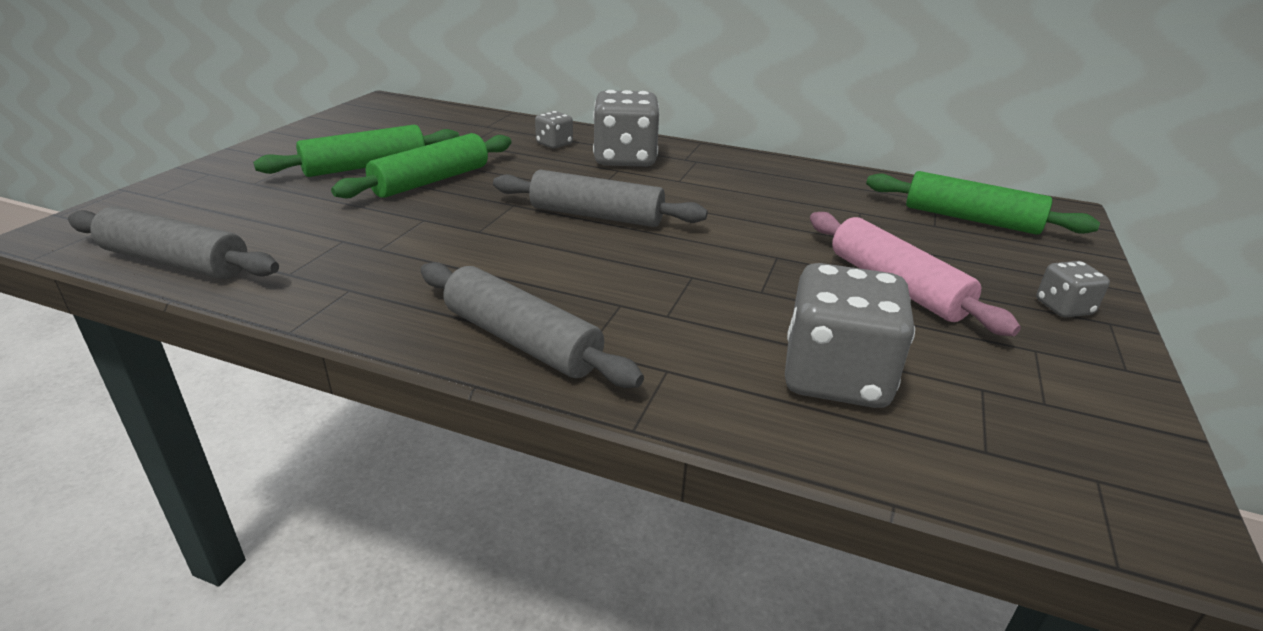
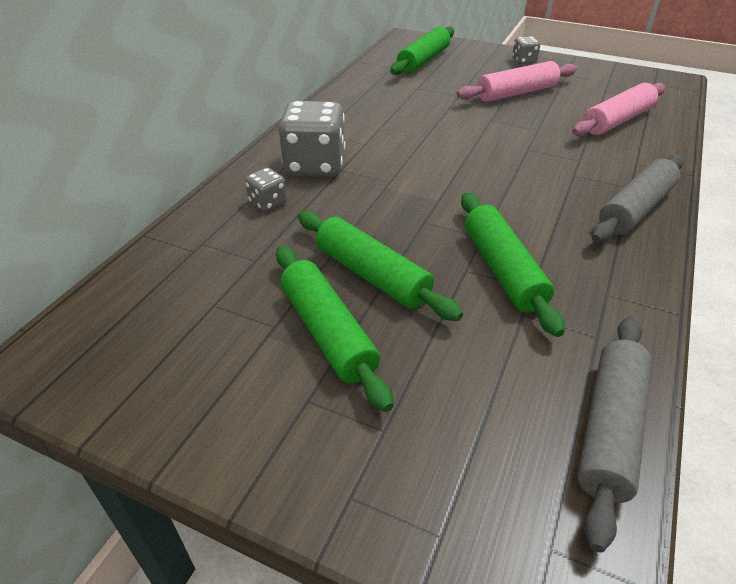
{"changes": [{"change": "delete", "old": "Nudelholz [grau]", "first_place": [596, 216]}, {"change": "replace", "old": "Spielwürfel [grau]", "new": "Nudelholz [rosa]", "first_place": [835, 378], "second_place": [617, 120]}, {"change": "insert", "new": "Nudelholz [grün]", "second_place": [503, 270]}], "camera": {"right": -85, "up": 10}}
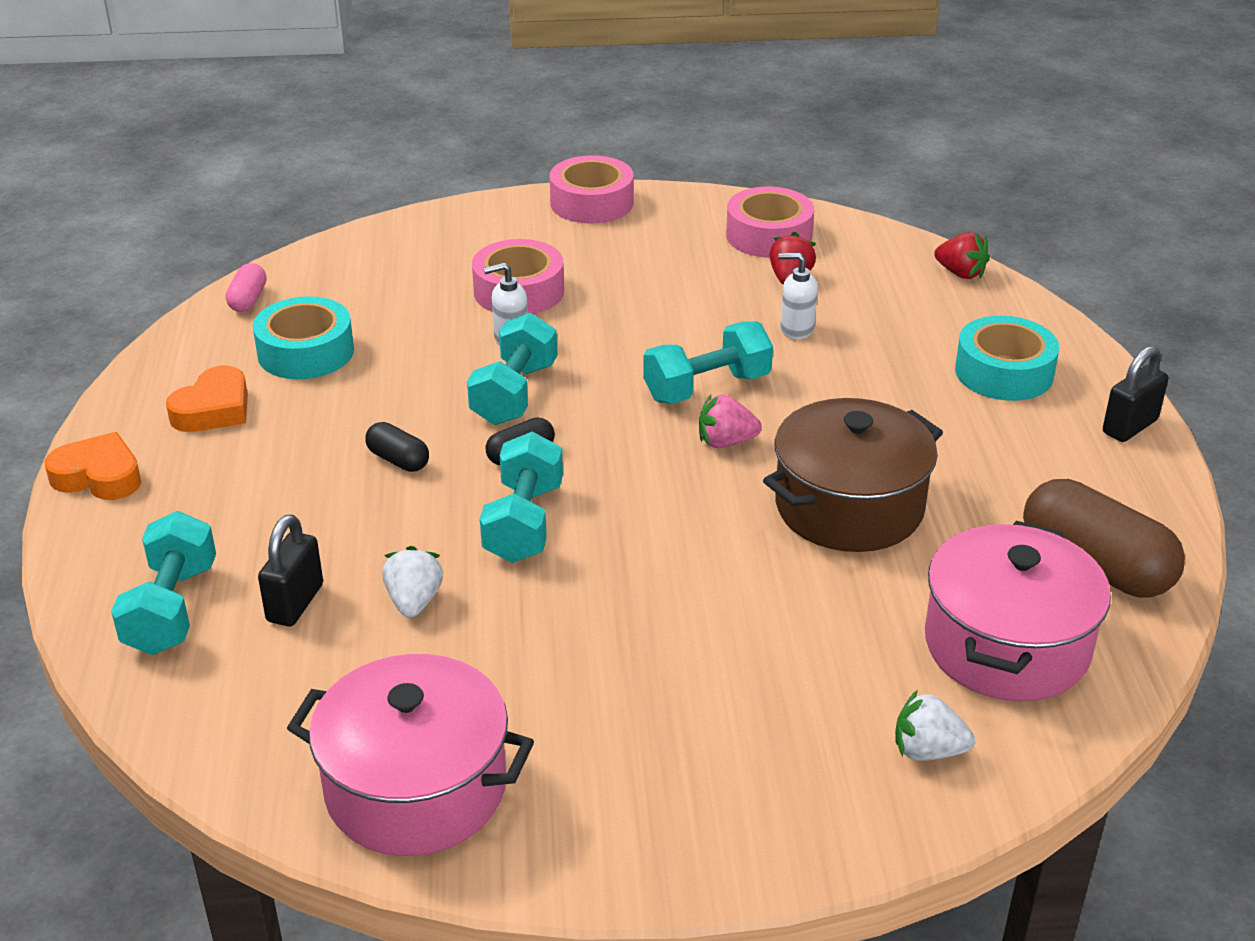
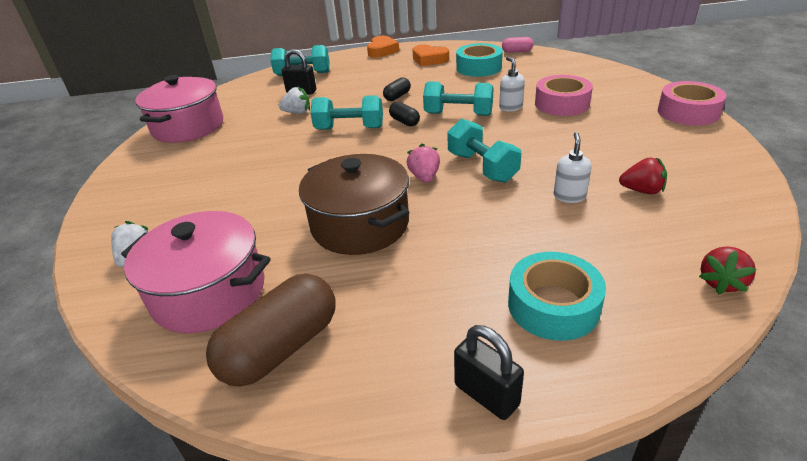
{"changes": [{"change": "delete", "old": "Klebeband [rosa]", "first_place": [769, 235]}], "camera": {"right": 90, "up": 0}}
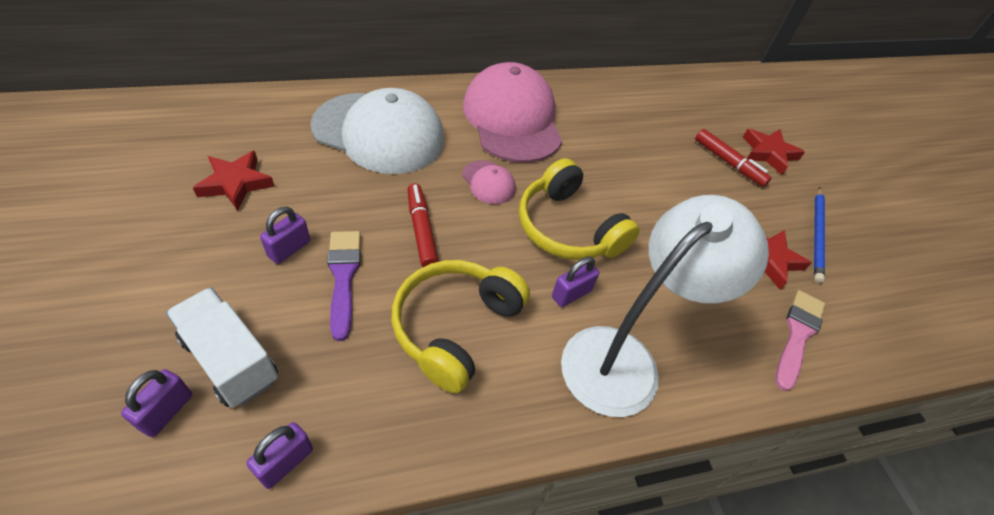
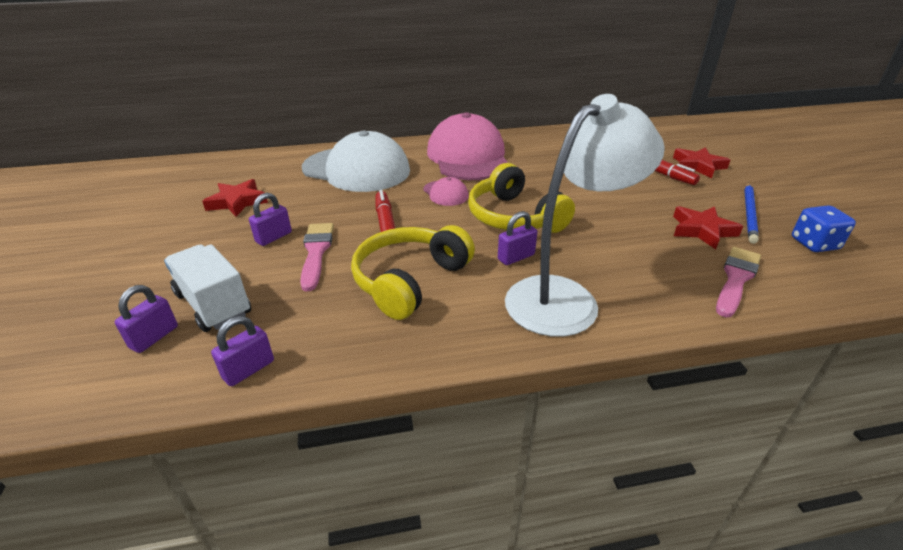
{"changes": [{"change": "recolor", "old": "Pinsel [lila]", "new": "Pinsel [rosa]", "first_place": [343, 277], "second_place": [316, 252]}, {"change": "insert", "new": "Spielwürfel [blau]", "second_place": [814, 244]}], "camera": {"right": 10, "up": -15}}
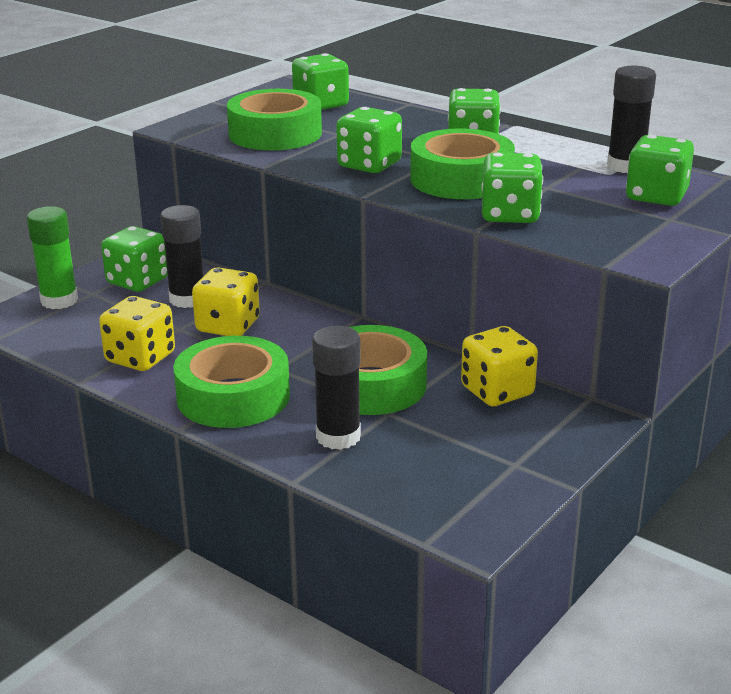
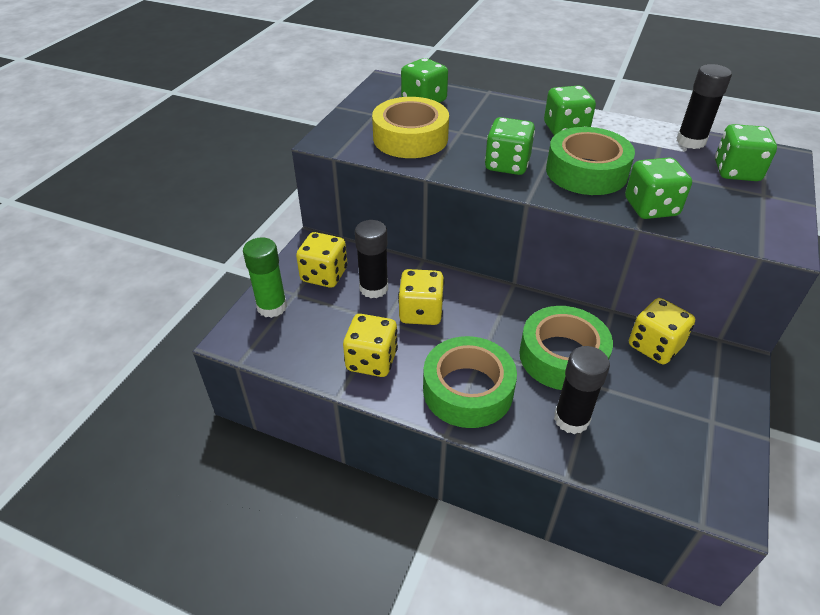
{"changes": [{"change": "recolor", "old": "Klebeband [grün]", "new": "Klebeband [gelb]", "first_place": [275, 134], "second_place": [410, 138]}, {"change": "recolor", "old": "Spielwürfel [grün]", "new": "Spielwürfel [gelb]", "first_place": [138, 281], "second_place": [324, 275]}], "camera": {"right": -15, "up": 15}}
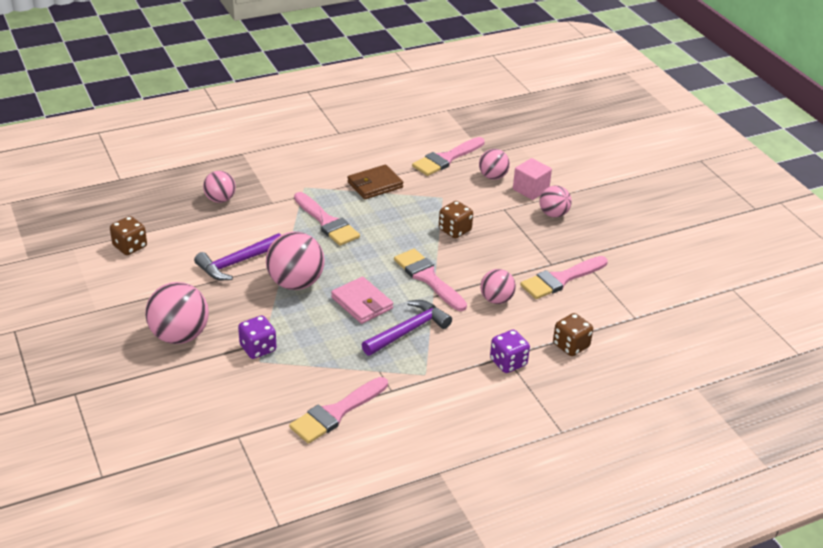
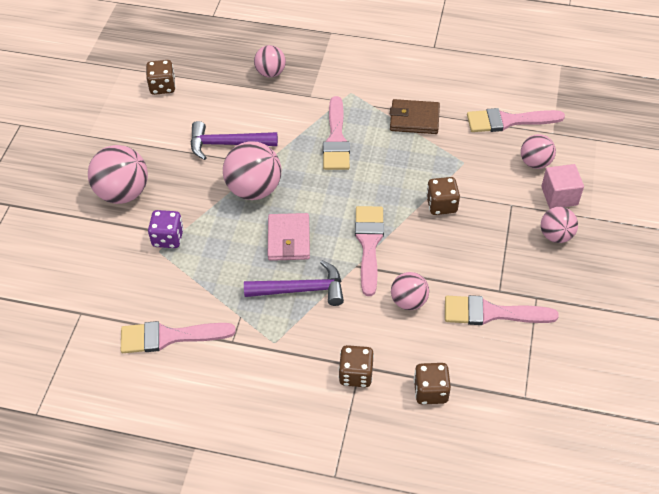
{"changes": [{"change": "recolor", "old": "Spielwürfel [lila]", "new": "Spielwürfel [braun]", "first_place": [508, 362], "second_place": [356, 374]}], "camera": {"right": 40, "up": 15}}
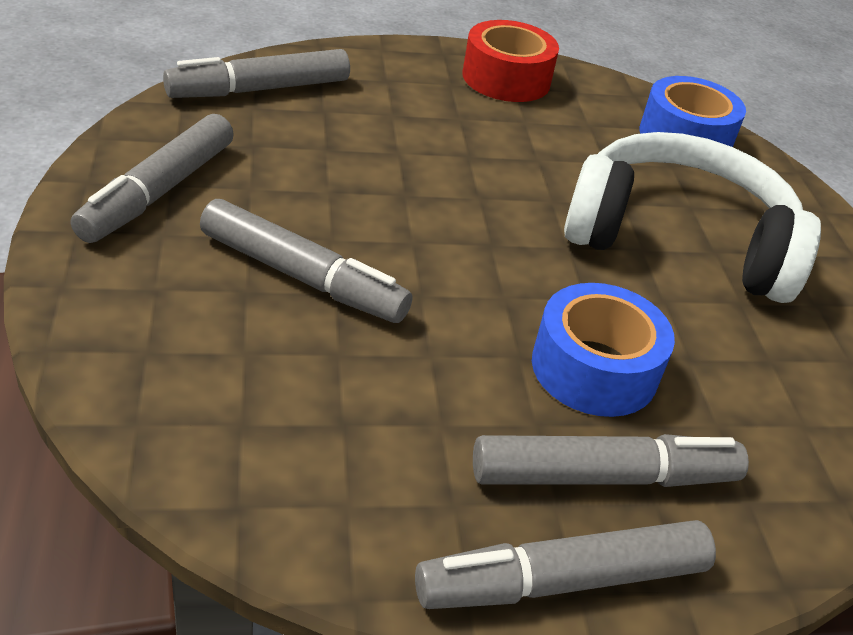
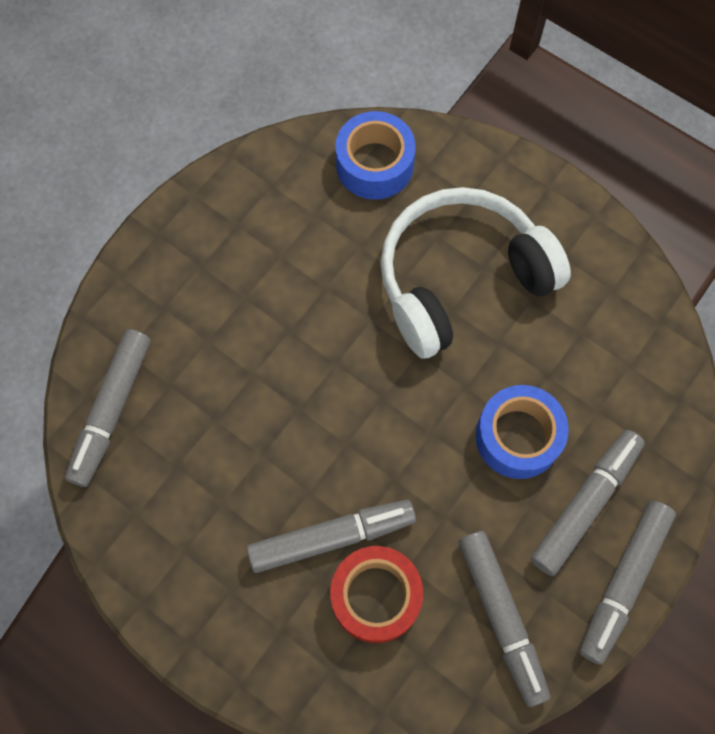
{"changes": [{"change": "move", "old": "Klebeband [rot]", "first_place": [506, 78], "second_place": [376, 596]}, {"change": "move", "old": "Filzstift [grau]", "first_place": [158, 192], "second_place": [501, 617]}], "camera": {"right": -40, "up": 30}}
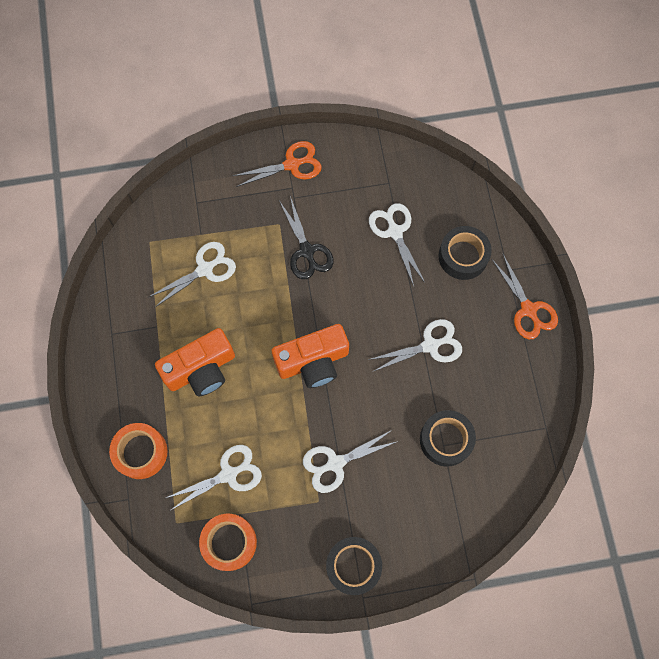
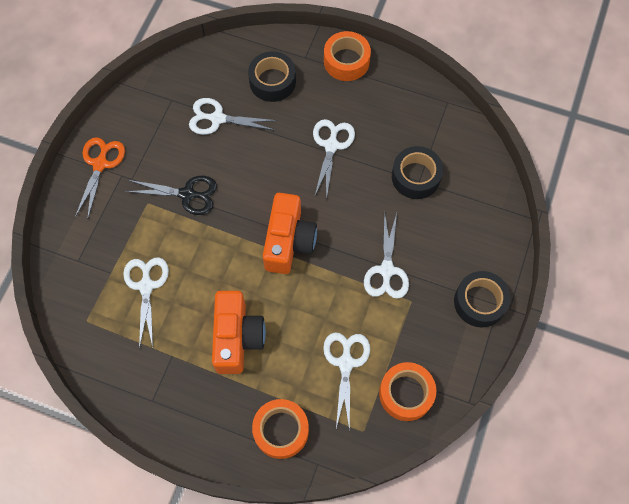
{"changes": [{"change": "replace", "old": "Schere [orange]", "new": "Klebeband [orange]", "first_place": [528, 309], "second_place": [346, 61]}], "camera": {"right": -60, "up": -5}}
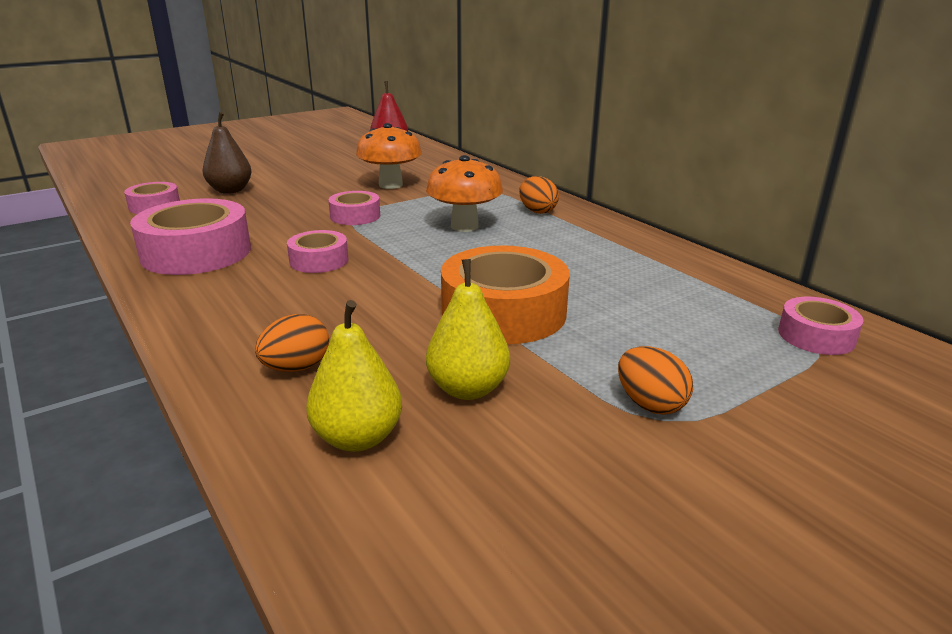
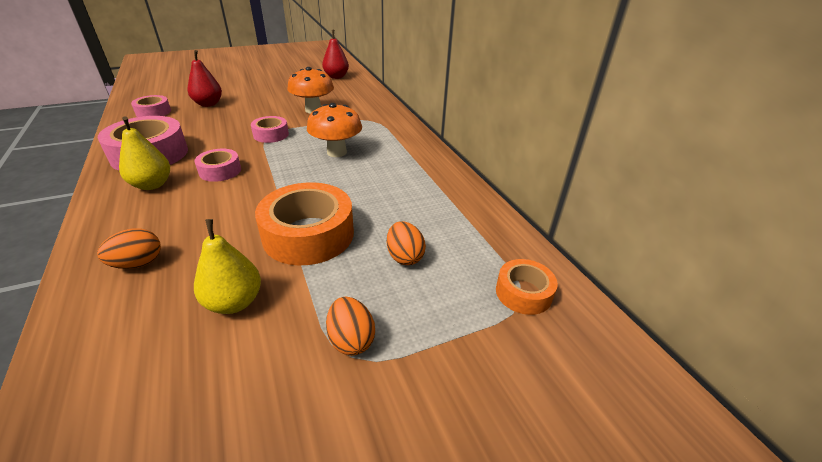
{"changes": [{"change": "recolor", "old": "Birne [braun]", "new": "Birne [rot]", "first_place": [230, 190], "second_place": [208, 104]}, {"change": "move", "old": "Ei [orange]", "first_place": [537, 211], "second_place": [404, 256]}, {"change": "recolor", "old": "Klebeband [rosa]", "new": "Klebeband [orange]", "first_place": [816, 336], "second_place": [523, 293]}, {"change": "move", "old": "Birne [gelb]", "first_place": [357, 438], "second_place": [152, 185]}], "camera": {"right": 10, "up": 10}}
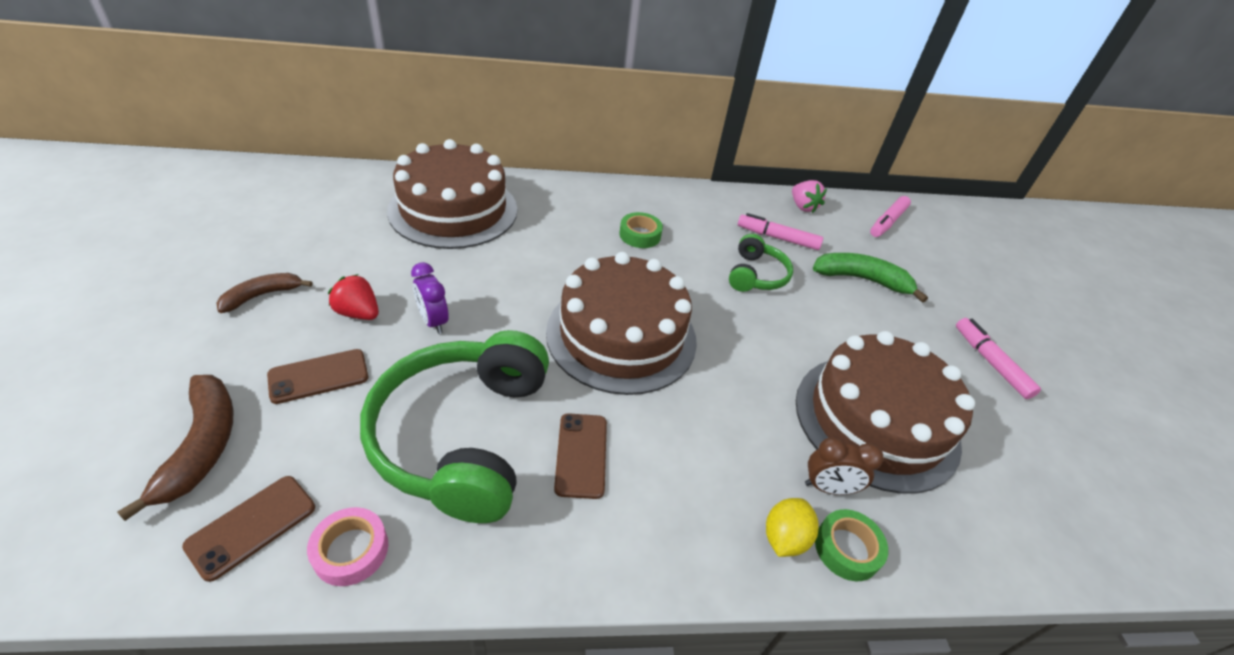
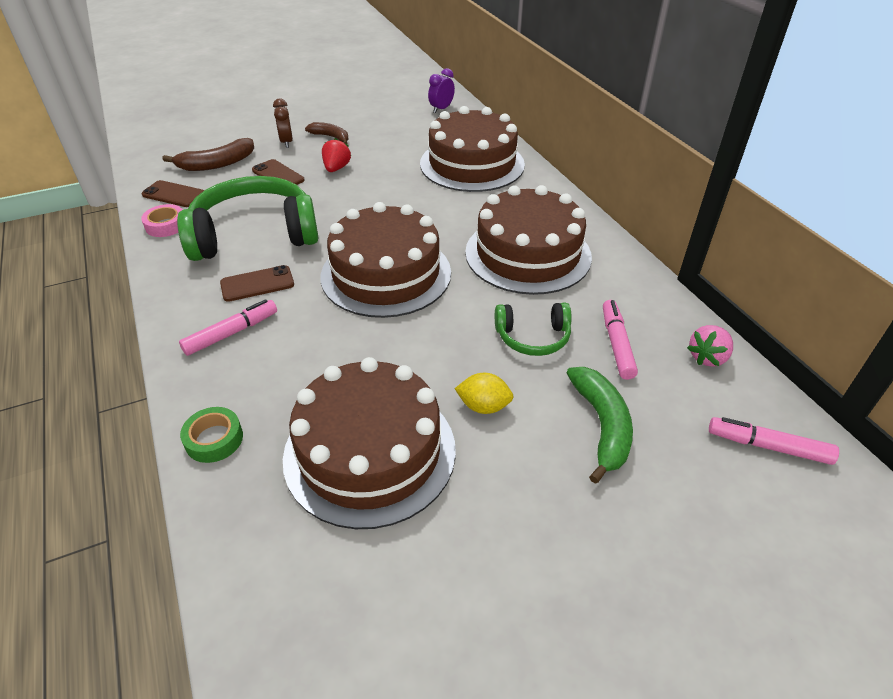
{"changes": [{"change": "replace", "old": "Klebeband [grün]", "new": "Kuchen [braun]", "first_place": [640, 235], "second_place": [528, 254]}, {"change": "move", "old": "Wecker [lila]", "first_place": [433, 321], "second_place": [441, 109]}, {"change": "move", "old": "Filzstift [rosa]", "first_place": [990, 362], "second_place": [231, 333]}, {"change": "move", "old": "Wecker [braun]", "first_place": [828, 487], "second_place": [286, 142]}, {"change": "move", "old": "Zitrone [gelb]", "first_place": [784, 538], "second_place": [483, 406]}], "camera": {"right": 75, "up": 0}}
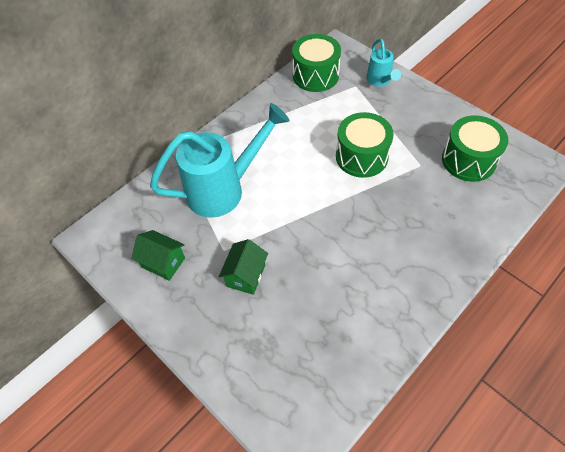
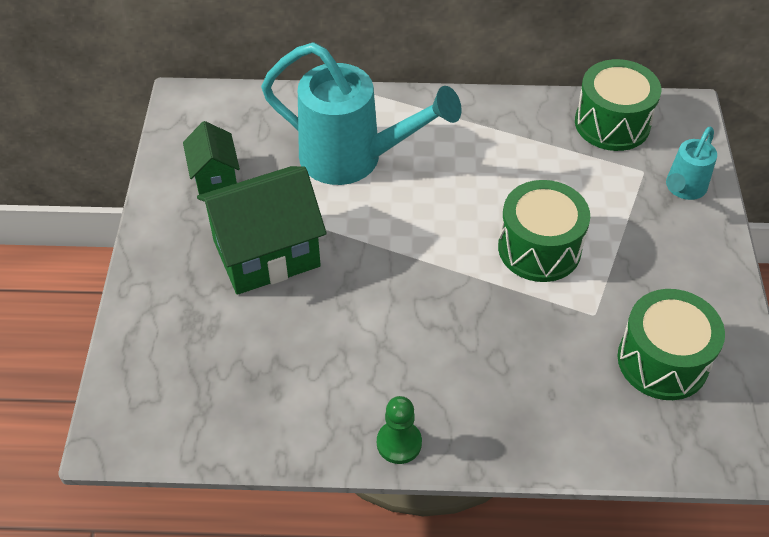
{"changes": [{"change": "resize", "old": "Haus [grün]", "first_place": [245, 276], "second_place": [266, 253], "factor": 1.83}, {"change": "insert", "new": "Bauer [grün]", "second_place": [399, 443]}], "camera": {"right": 45, "up": -5}}
